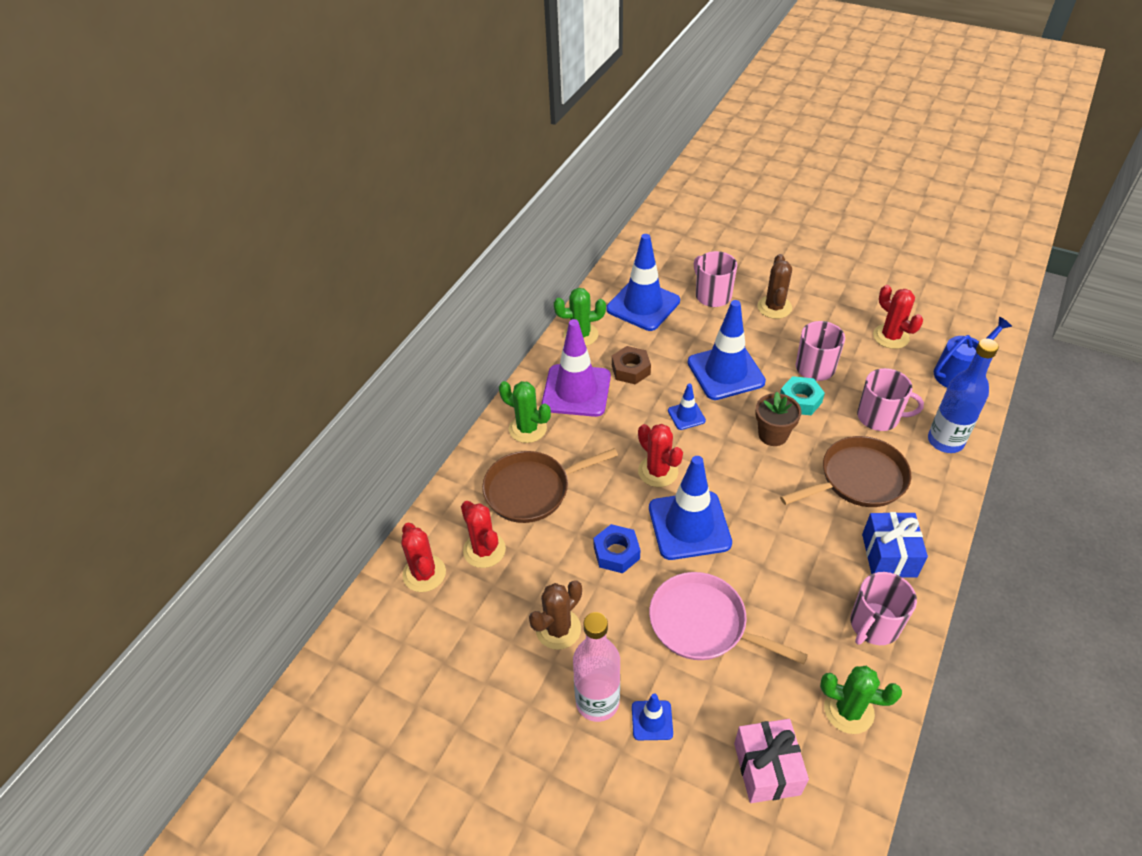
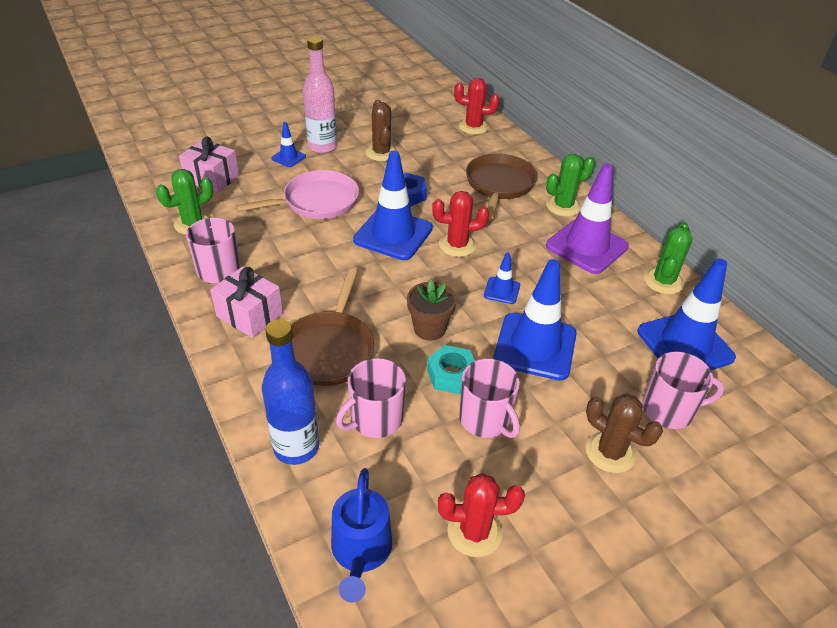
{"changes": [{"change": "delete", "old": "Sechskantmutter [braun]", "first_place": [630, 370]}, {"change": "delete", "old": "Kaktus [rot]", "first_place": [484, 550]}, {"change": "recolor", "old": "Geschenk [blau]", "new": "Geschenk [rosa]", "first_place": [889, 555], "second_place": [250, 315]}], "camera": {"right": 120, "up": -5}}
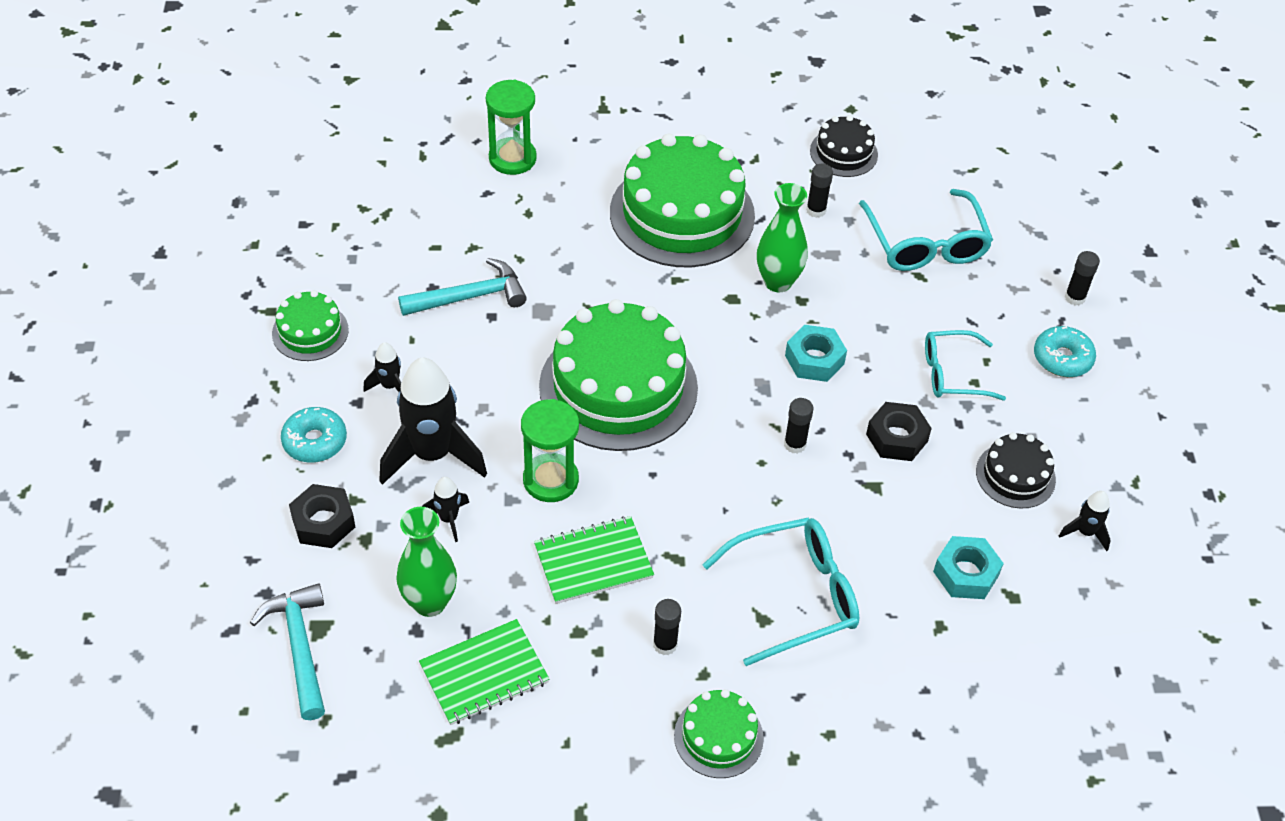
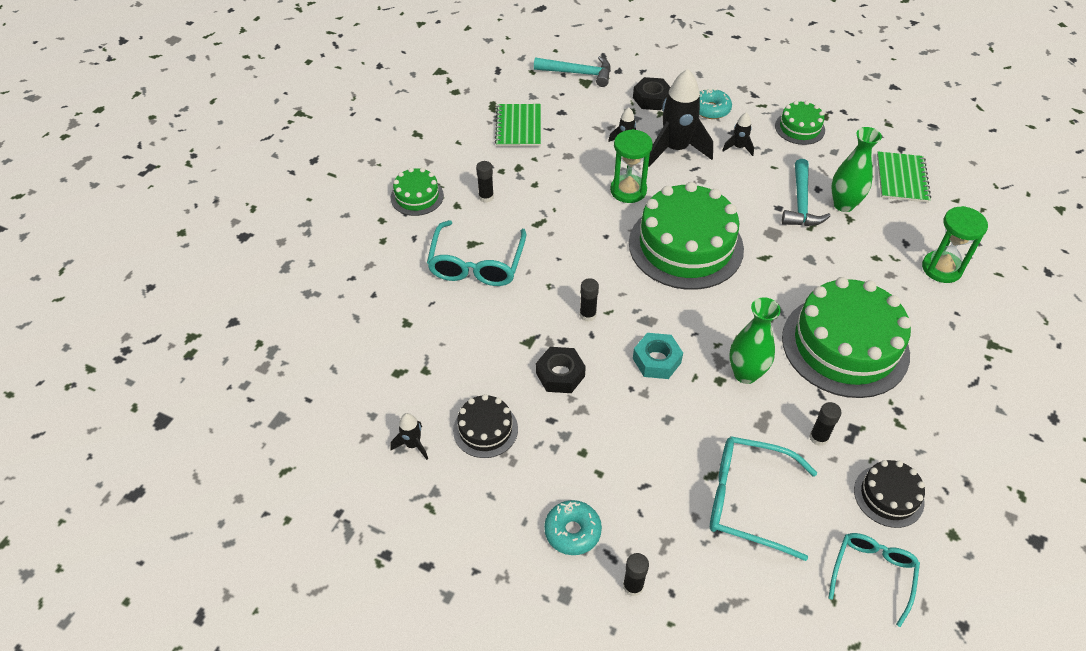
{"changes": [{"change": "move", "old": "Brille [türkis]", "first_place": [952, 374], "second_place": [872, 574]}, {"change": "move", "old": "Vase [grün]", "first_place": [430, 602], "second_place": [843, 204]}, {"change": "move", "old": "Notizbuch [grün]", "first_place": [593, 562], "second_place": [901, 178]}, {"change": "delete", "old": "Sechskantmutter [türkis]", "first_place": [966, 573]}], "camera": {"right": 120, "up": 0}}
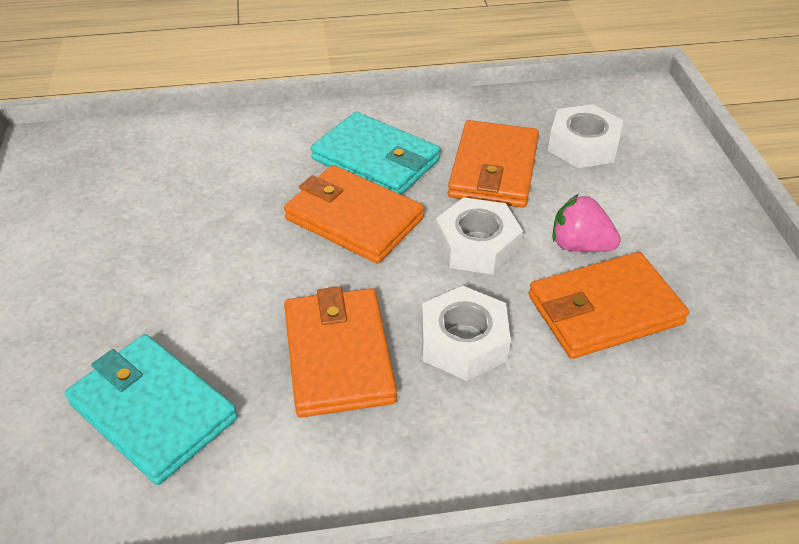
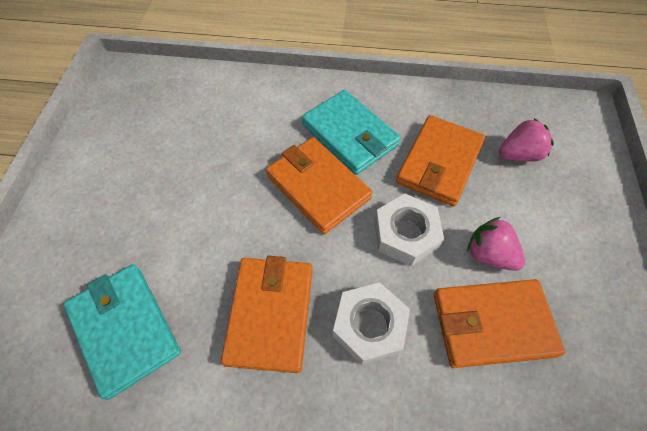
{"changes": [{"change": "replace", "old": "Sechskantmutter [weiß]", "new": "Erdbeere [rosa]", "first_place": [583, 145], "second_place": [519, 154]}], "camera": {"right": 15, "up": 15}}
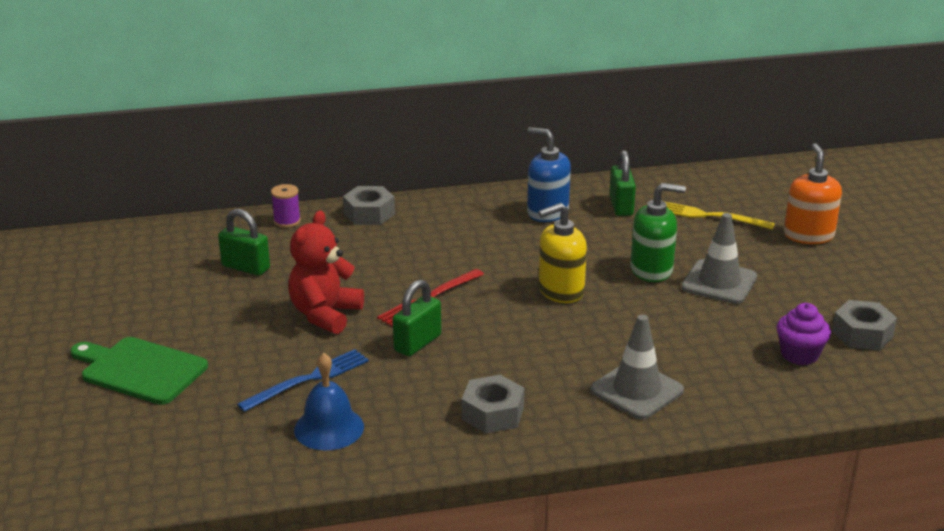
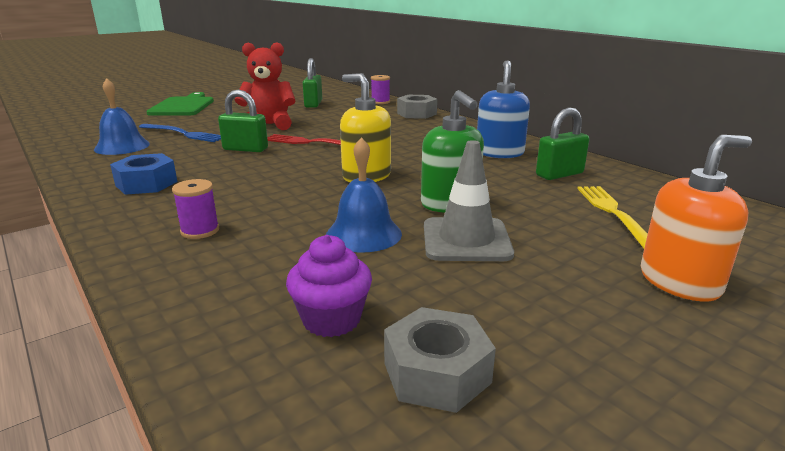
{"changes": [{"change": "replace", "old": "Leitkegel [grau]", "new": "Garnrolle [lila]", "first_place": [636, 390], "second_place": [200, 231]}, {"change": "recolor", "old": "Sechskantmutter [grau]", "new": "Sechskantmutter [blau]", "first_place": [493, 413], "second_place": [146, 183]}, {"change": "insert", "new": "Glocke [blau]", "second_place": [363, 234]}], "camera": {"right": 65, "up": -5}}
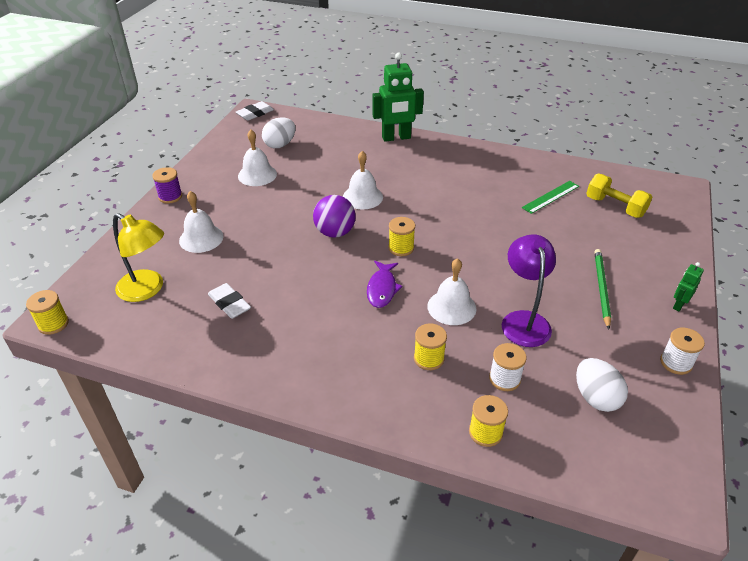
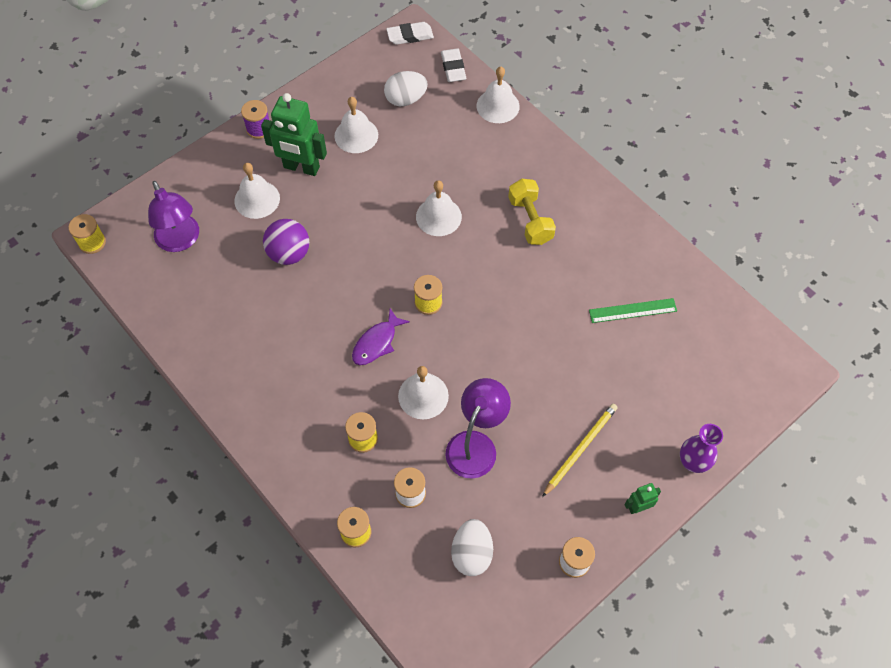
{"changes": [{"change": "move", "old": "Roboter [grün]", "first_place": [396, 138], "second_place": [301, 167]}, {"change": "move", "old": "Hantel [gelb]", "first_place": [615, 207], "second_place": [530, 220]}, {"change": "move", "old": "Ball [lila]", "first_place": [335, 232], "second_place": [289, 253]}, {"change": "recolor", "old": "Lampe [gelb]", "new": "Lampe [lila]", "first_place": [147, 290], "second_place": [181, 241]}, {"change": "recolor", "old": "Bleistift [grün]", "new": "Bleistift [gelb]", "first_place": [601, 288], "second_place": [580, 449]}, {"change": "move", "old": "Radiergummi [weiß]", "first_place": [229, 303], "second_place": [453, 68]}, {"change": "insert", "new": "Glocke [weiß]", "second_place": [498, 106]}, {"change": "insert", "new": "Vase [lila]", "second_place": [692, 462]}], "camera": {"right": 30, "up": 20}}
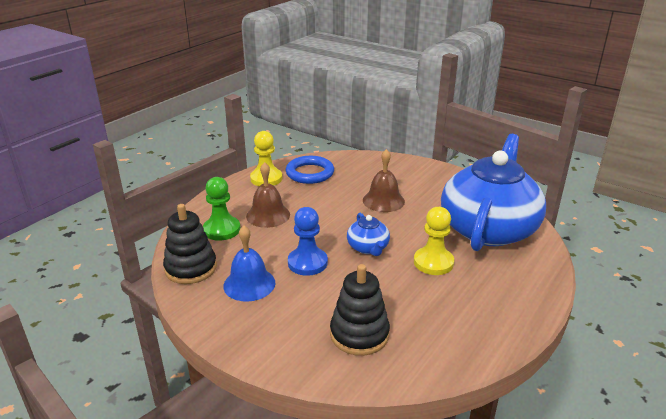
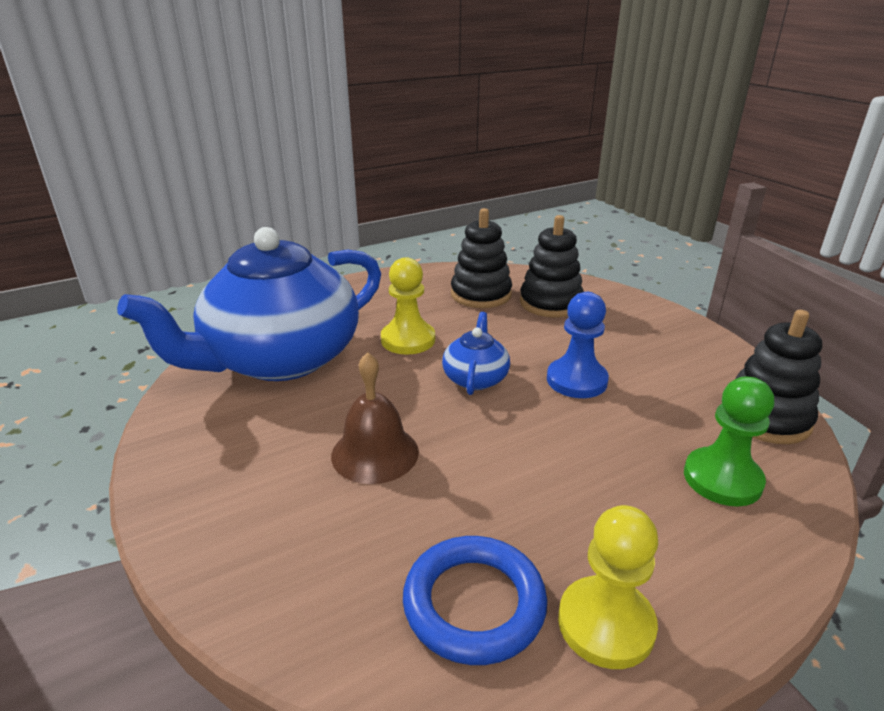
{"changes": [{"change": "delete", "old": "Glocke [braun]", "first_place": [268, 215]}, {"change": "delete", "old": "Glocke [blau]", "first_place": [249, 284]}, {"change": "insert", "new": "Stapelspielzeug [schwarz]", "second_place": [481, 294]}], "camera": {"right": -155, "up": 0}}
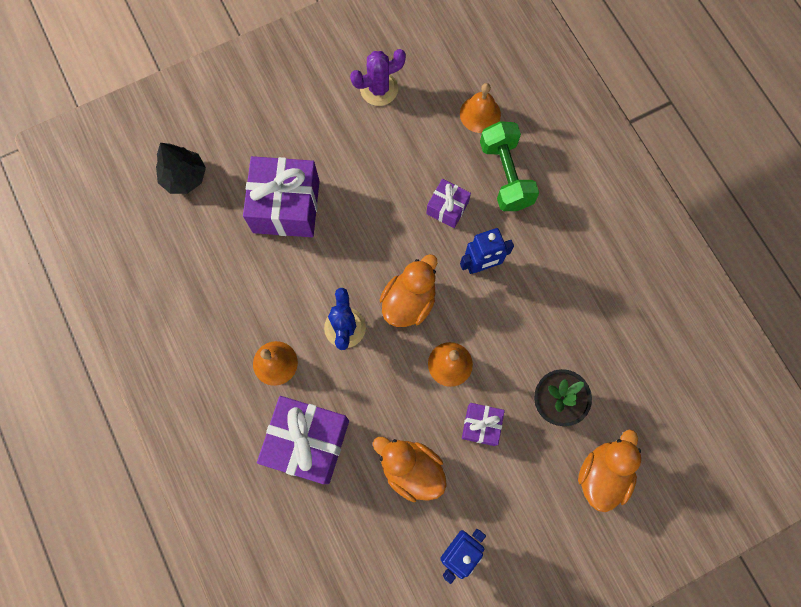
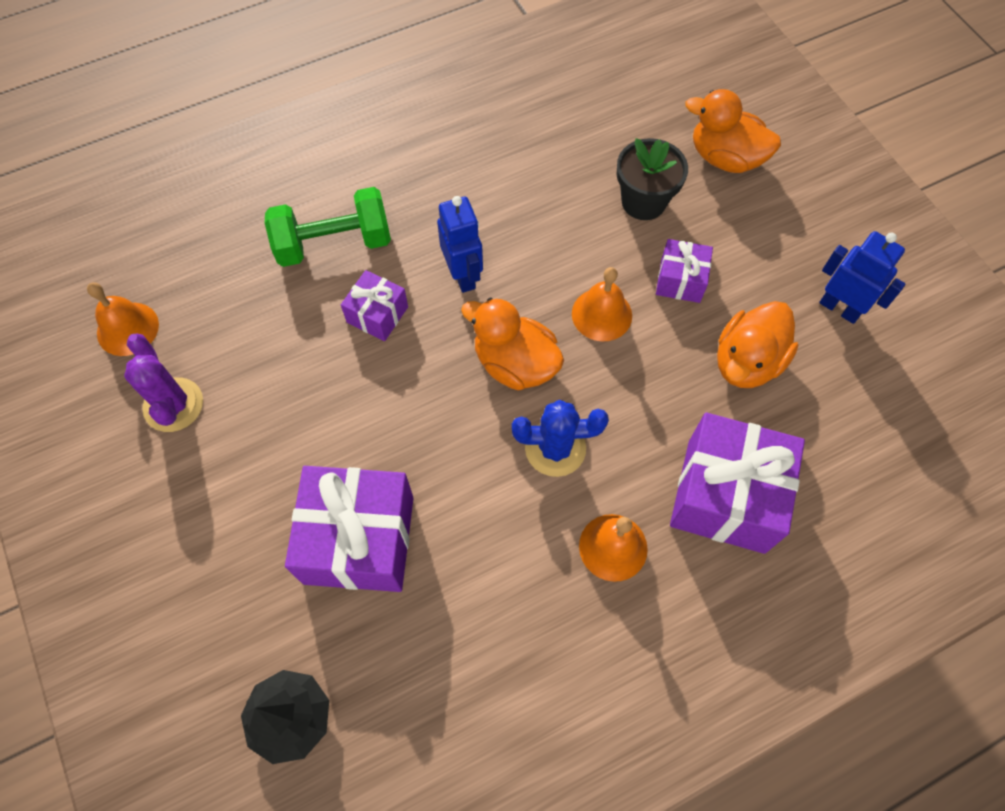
{"changes": [{"change": "move", "old": "Glocke [orange]", "first_place": [480, 114], "second_place": [127, 328]}], "camera": {"right": -90, "up": -10}}
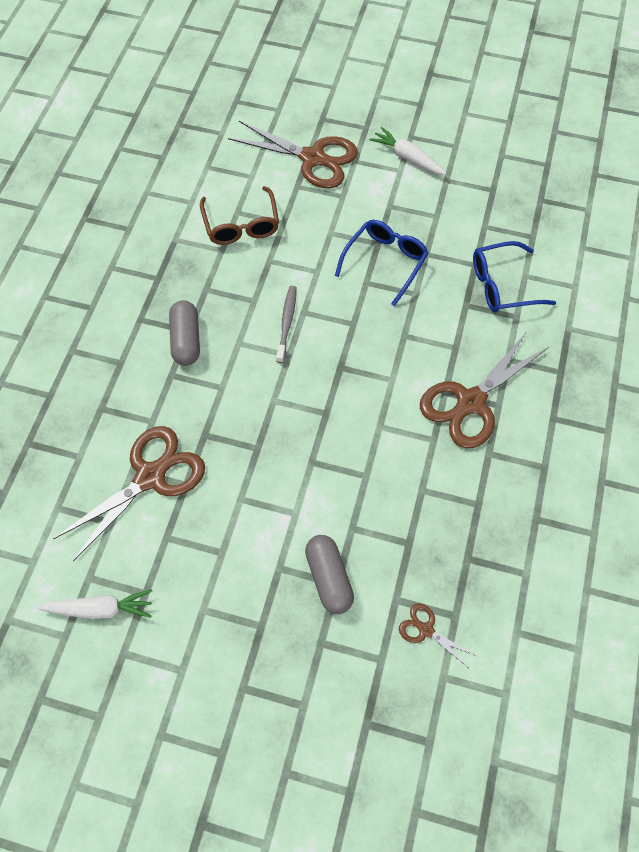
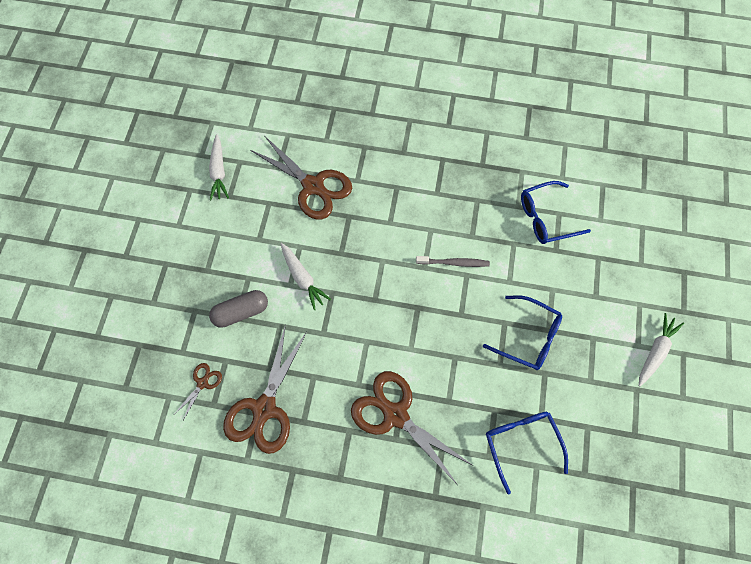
{"changes": [{"change": "move", "old": "Schere [braun]", "first_place": [312, 158], "second_place": [264, 408]}, {"change": "recolor", "old": "Brille [braun]", "new": "Brille [blau]", "first_place": [241, 225], "second_place": [546, 218]}, {"change": "delete", "old": "Kapsel [grau]", "first_place": [186, 340]}, {"change": "insert", "new": "Karotte [weiß]", "second_place": [303, 278]}], "camera": {"right": 85, "up": 5}}
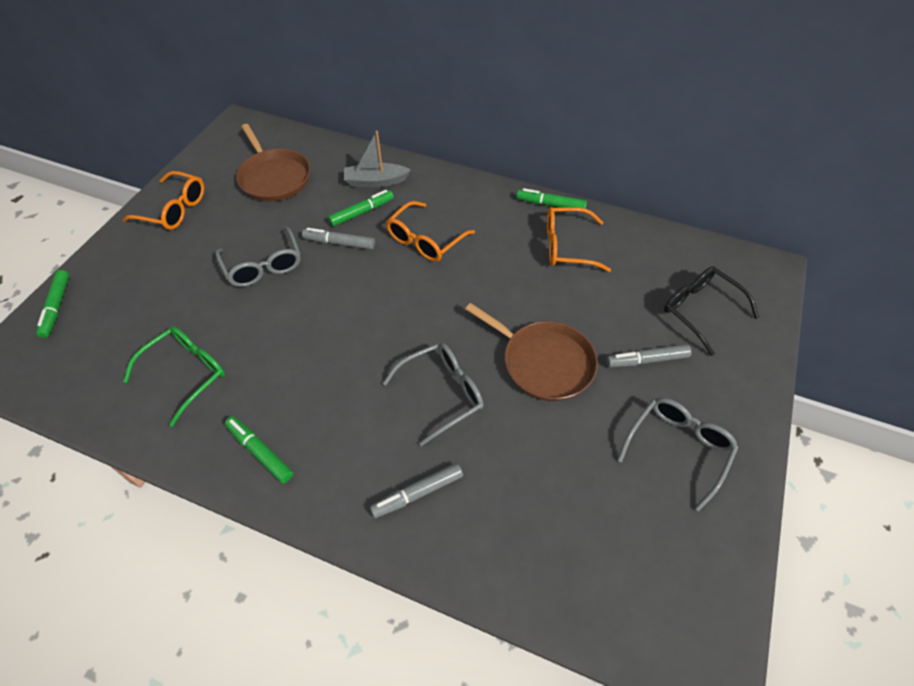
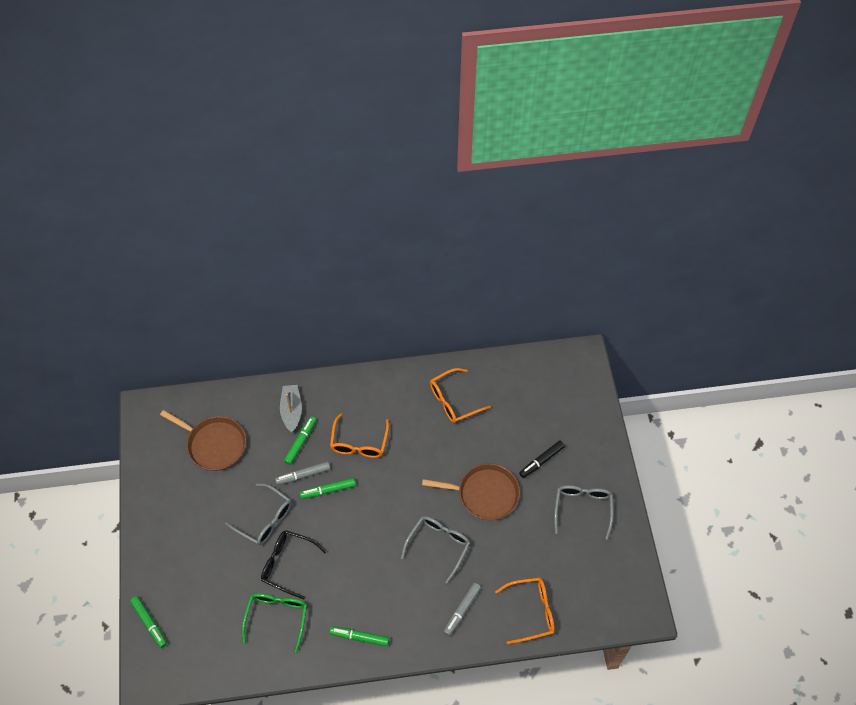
{"changes": [{"change": "rotate", "old": "Boot [grau]", "first_place": [375, 181], "second_place": [291, 411], "degrees": 120}, {"change": "move", "old": "Brille [orange]", "first_place": [174, 209], "second_place": [531, 611]}, {"change": "move", "old": "Filzstift [grün]", "first_place": [550, 204], "second_place": [328, 490]}, {"change": "move", "old": "Brille [schwarz]", "first_place": [699, 310], "second_place": [287, 564]}, {"change": "recolor", "old": "Filzstift [grau]", "new": "Filzstift [schwarz]", "first_place": [646, 360], "second_place": [541, 461]}], "camera": {"right": -30, "up": 5}}
